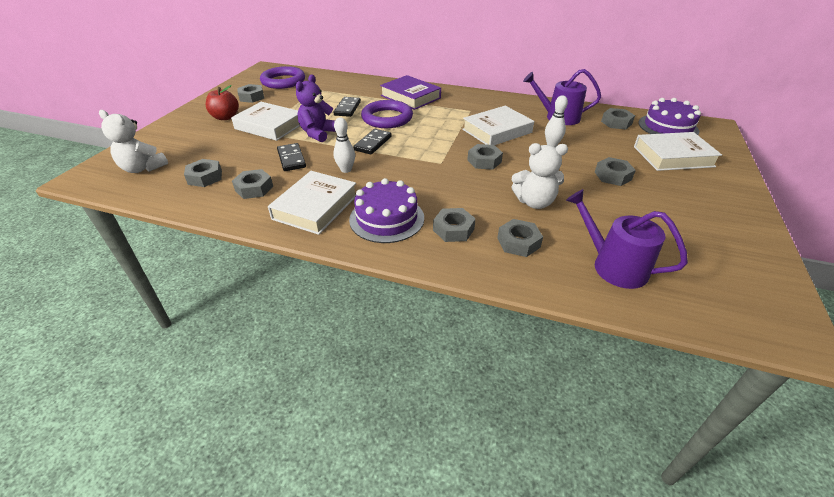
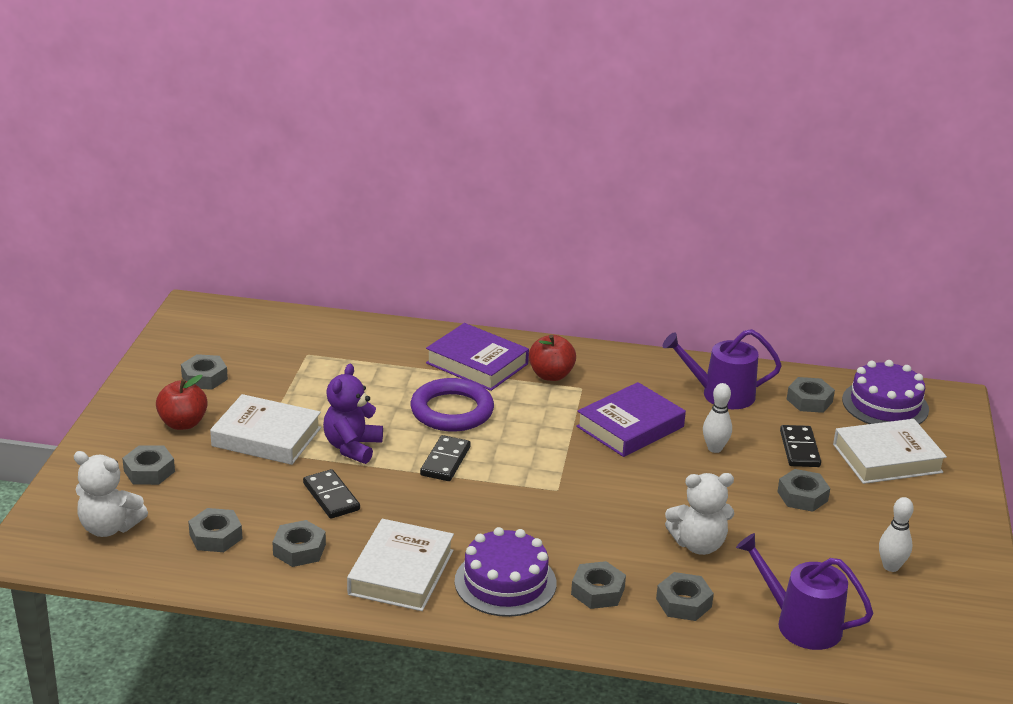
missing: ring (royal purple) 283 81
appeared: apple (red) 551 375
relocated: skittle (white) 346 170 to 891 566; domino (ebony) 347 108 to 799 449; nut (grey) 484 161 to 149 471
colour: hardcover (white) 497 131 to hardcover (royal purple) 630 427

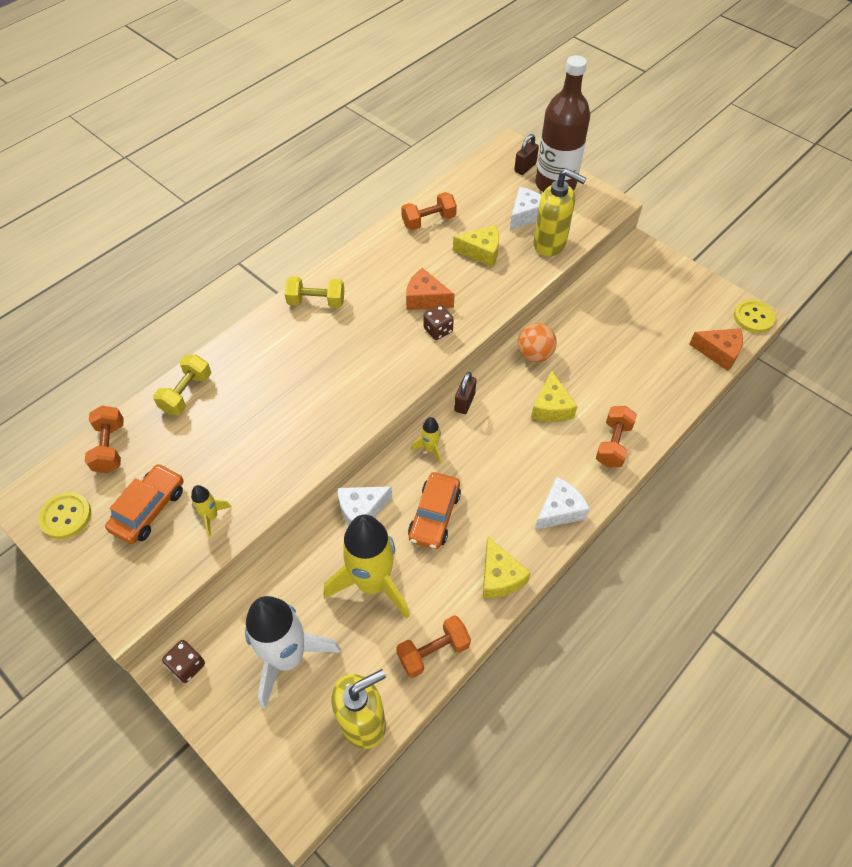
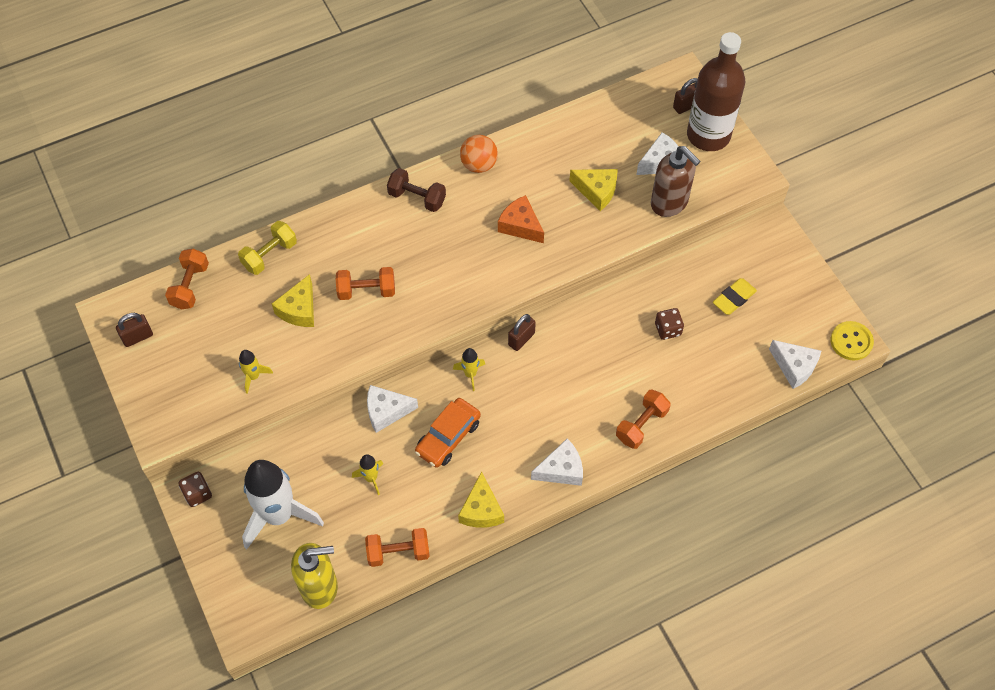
missing: car (orange-coloured) 149 509
appeared: gum eraser (bright yellow) 734 298
relocated: free weight (orange-coloured) 428 221 to 366 291; dice (brown) 438 330 to 668 329; play ball (orange-coloured) 534 355 to 479 164; piece of cheese (bright yellow) 551 407 to 299 310
exchanged: button (bright yellow) 66 516 to lock (brown) 137 337
colour: free weight (bright yellow) 316 302 to free weight (brown) 417 198; pump bottle (bright yellow) 550 244 to pump bottle (brown) 669 203; piece of cheese (orange-coloured) 719 352 to piece of cheese (white) 794 367
size: spaceship (bright yellow) 372 583 = 371 478 x0.43

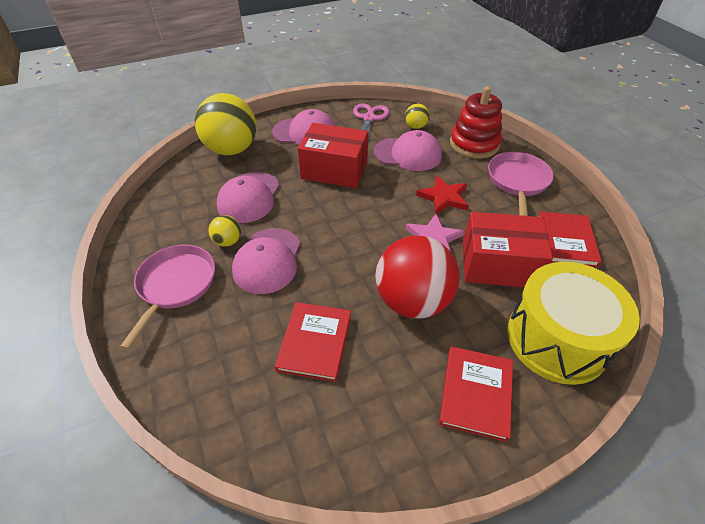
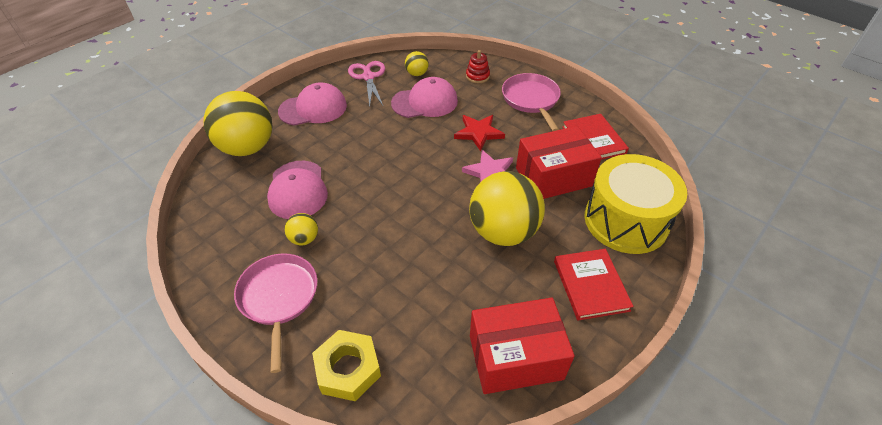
missing: baseball cap (rosy) 267 260; hardcover (red) 315 342
appeared: nut (bright yellow) 348 369
relocated: box (red) 334 170 to 515 357
colour: play ball (red) 412 301 to play ball (bright yellow) 503 232
size: ring stacker (red) 474 144 = 477 76 x0.51

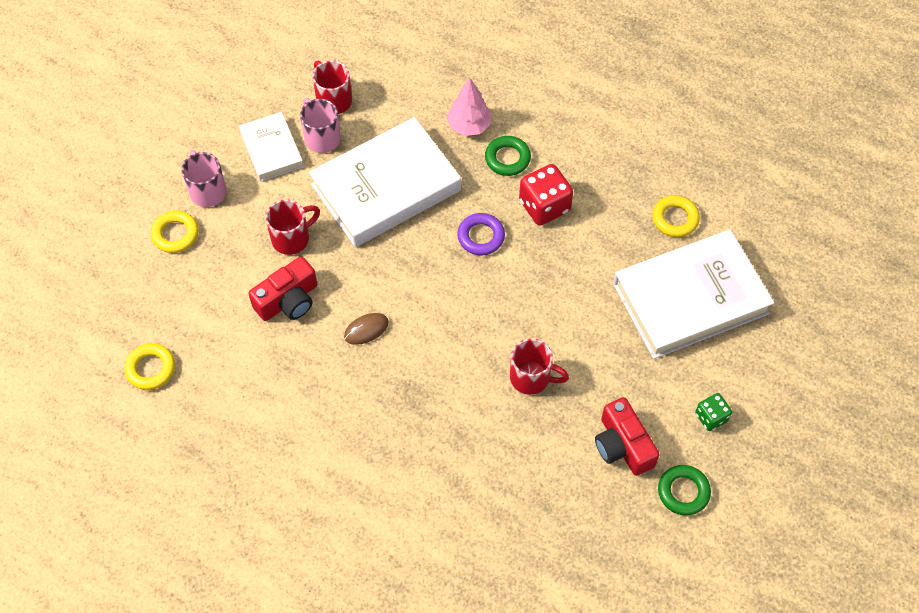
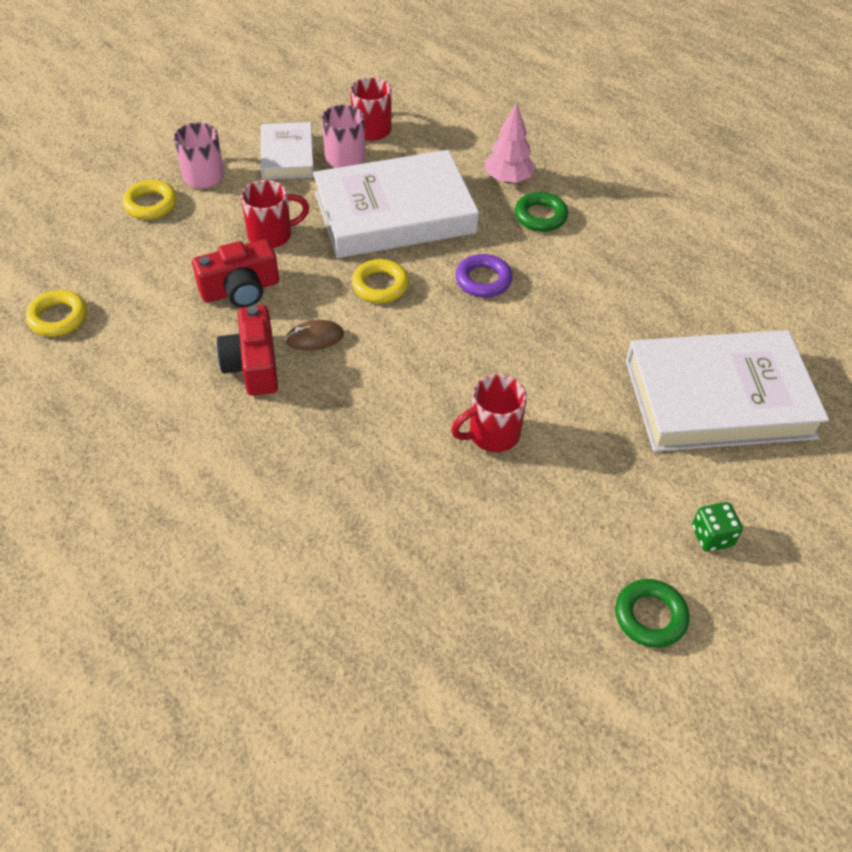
missing: dice (red) 544 206
relocated: photo camera (red) 622 445 to 253 365; ring (bright yellow) 675 219 to 380 285
spun: coffee mug (red) 531 378 = 492 434 120 degrees clockwise

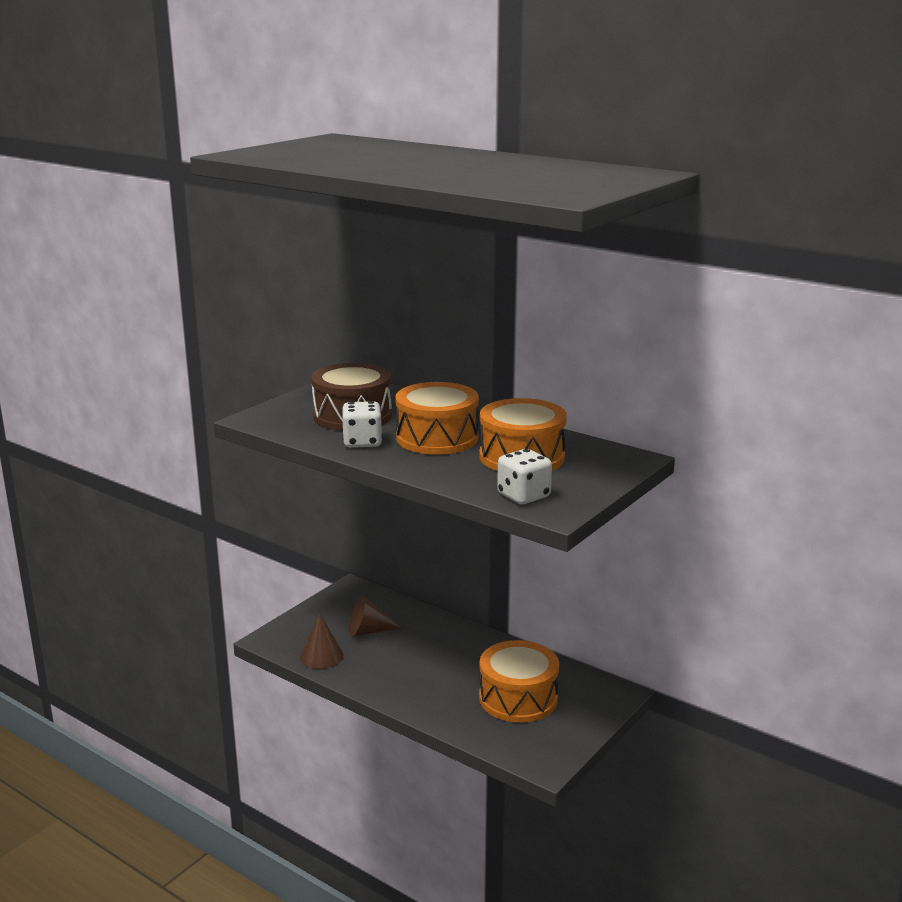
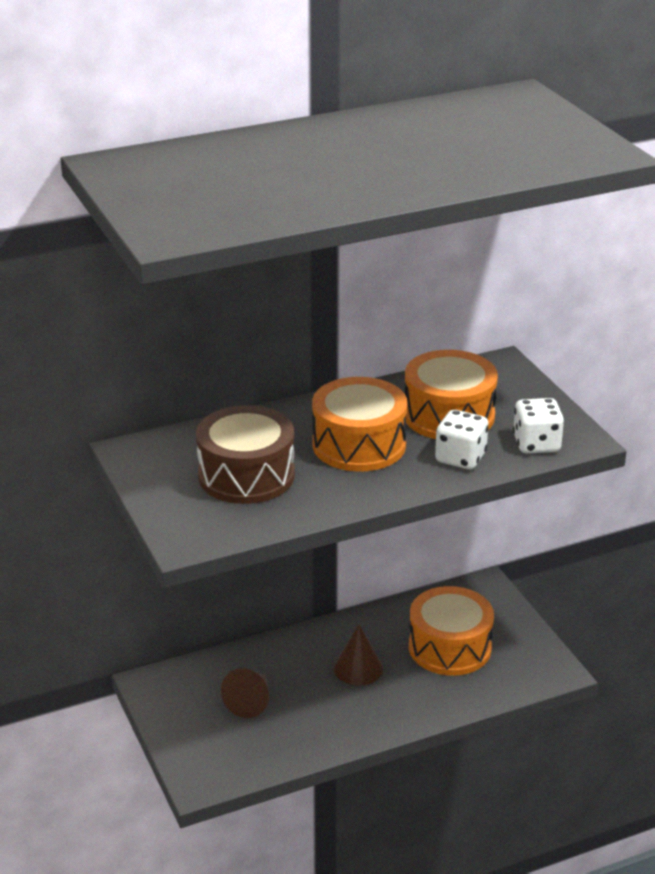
relocated: cone (brown) 321 656 to 358 668; dice (white) 362 442 to 460 458

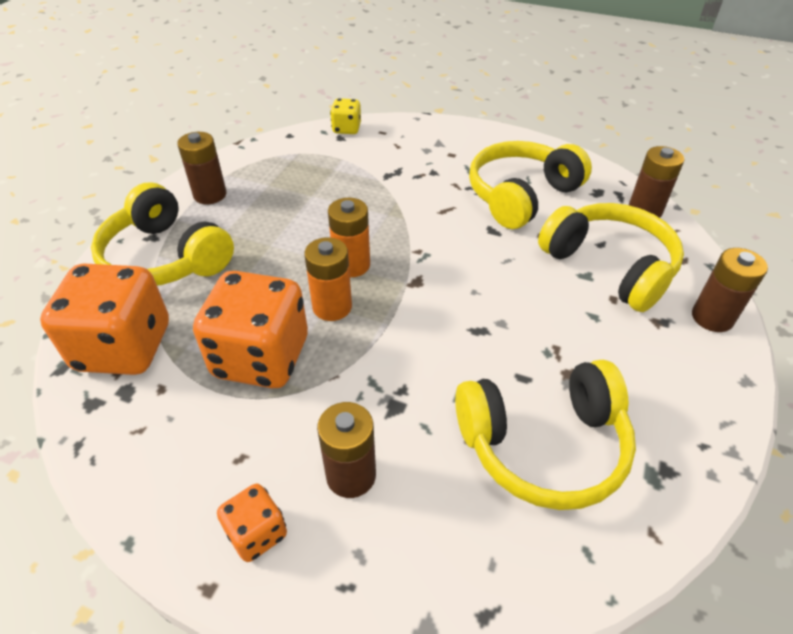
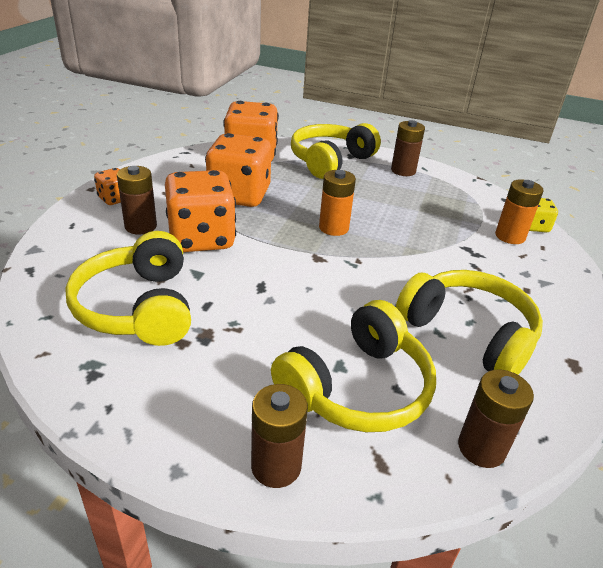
appeared: dice (orange-coloured) 201 238
relocated: power cell (orange-coloured) 332 307 to 510 236

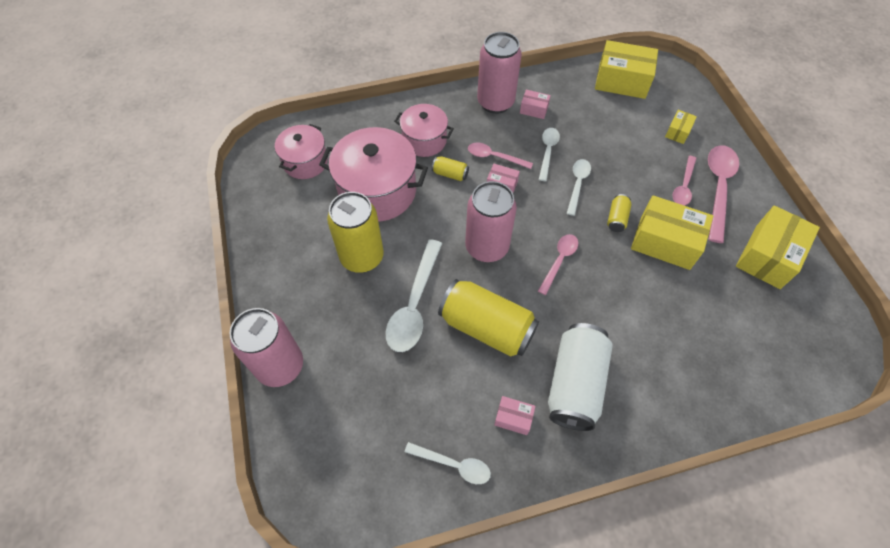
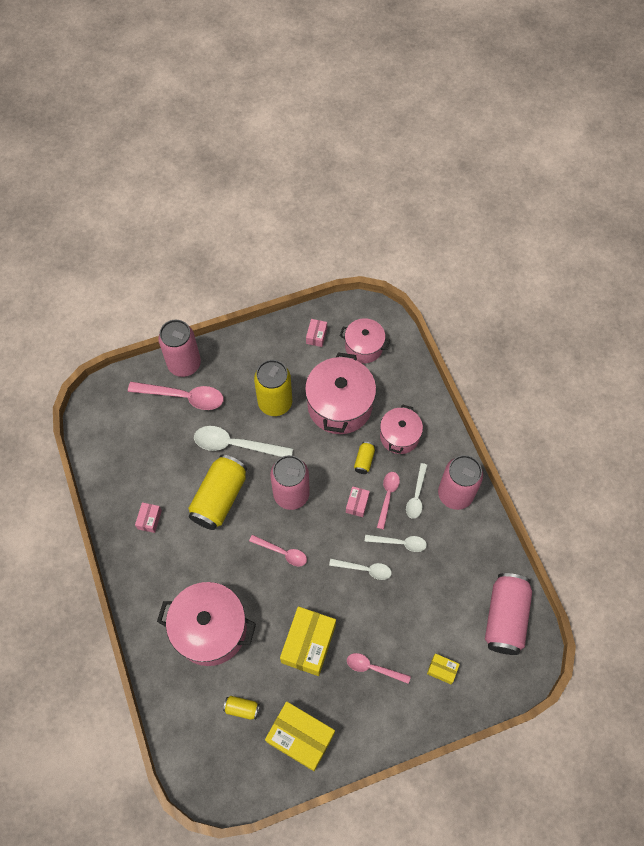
missing: can (white) 575 383
appeared: cooking pot (rosy) 210 629
relocated: teaspoon (white) 453 464 to 416 496; box (rosy) 534 109 to 316 336; can (bright yellow) 617 218 to 242 708; teaspoon (rosy) 718 188 to 183 397
exchanged: box (bright yellow) 622 81 to can (rosy) 505 617

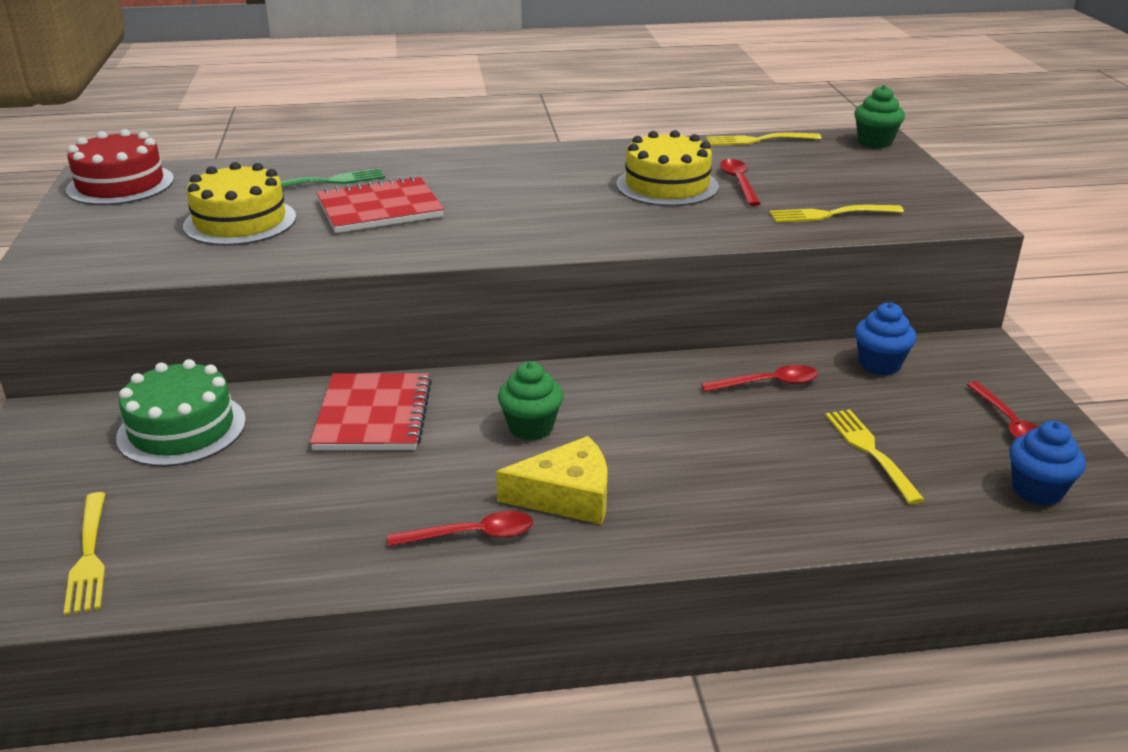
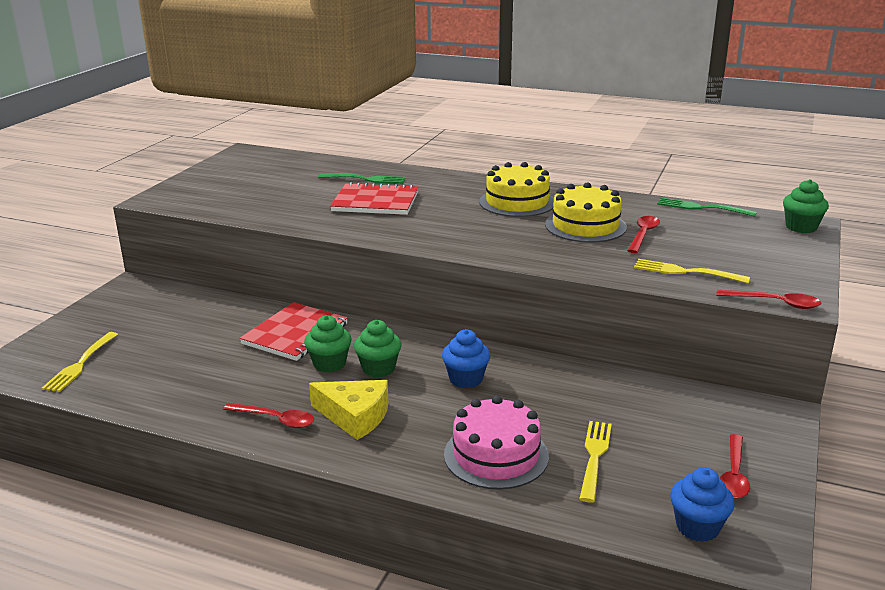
missing: layer cake (red) 120 185; layer cake (emerald) 182 429
appeared: fairy cake (emerald) 329 364; layer cake (rosy) 496 455
relocated: layer cake (bright yellow) 240 222 to 517 202; teaspoon (red) 768 383 to 775 303; fairy cake (royal blue) 879 364 to 466 379
colour: table fork (bright yellow) 759 140 to table fork (emerald) 702 208

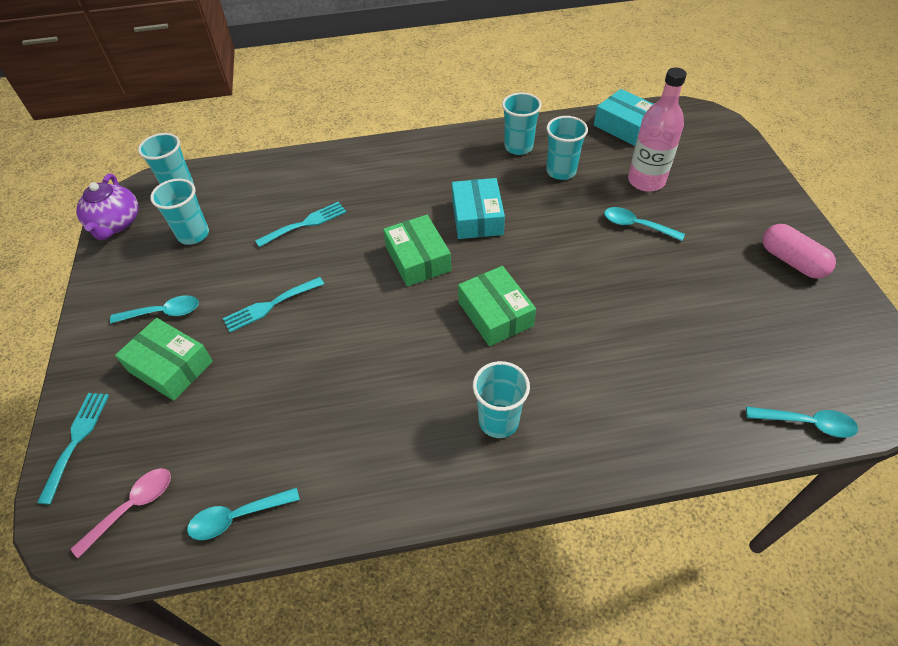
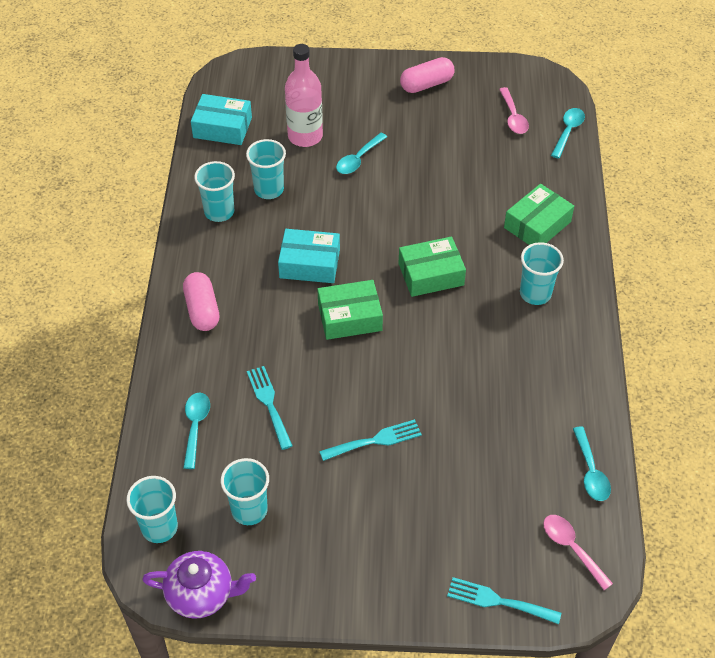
appeared: capsule (rosy) 202 310; teaspoon (rosy) 513 117
relocated: teaspoon (teal) 163 313 to 195 426; box (emerald) 171 366 to 537 224
spun: table fork (teal) 270 305 = 375 440 90 degrees counterclockwise; box (teal) 625 126 = 222 127 45 degrees clockwise

